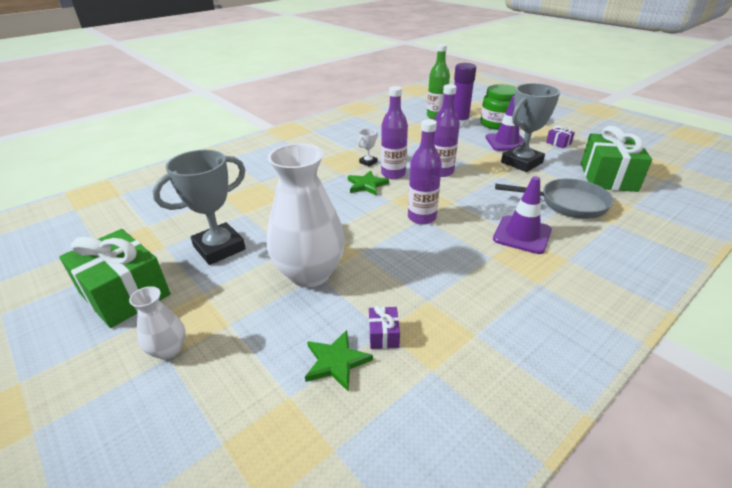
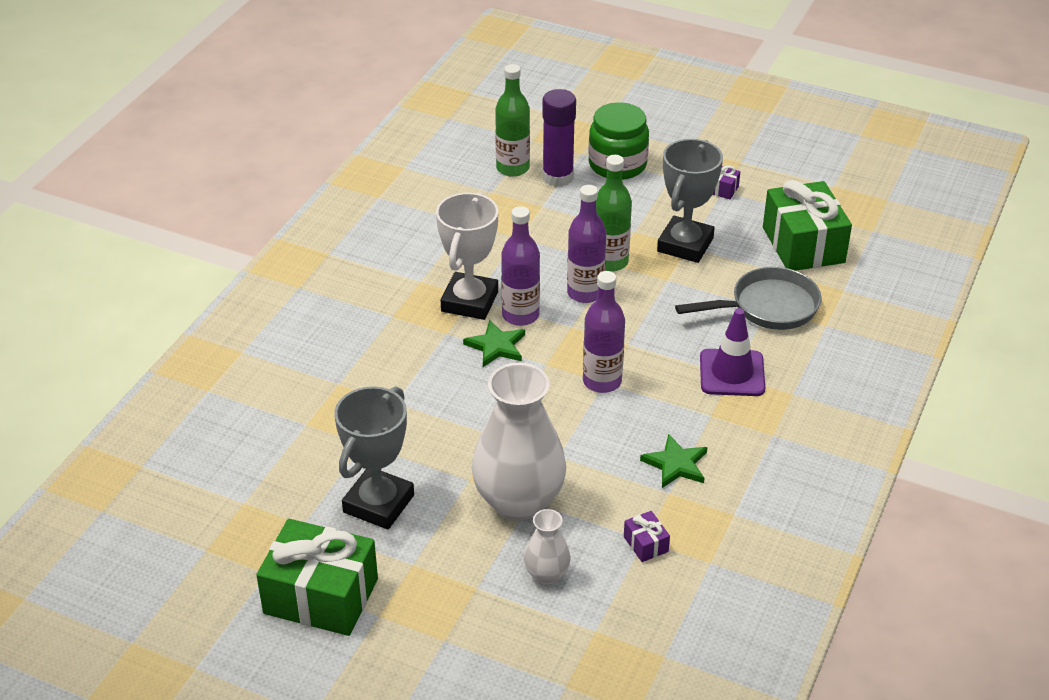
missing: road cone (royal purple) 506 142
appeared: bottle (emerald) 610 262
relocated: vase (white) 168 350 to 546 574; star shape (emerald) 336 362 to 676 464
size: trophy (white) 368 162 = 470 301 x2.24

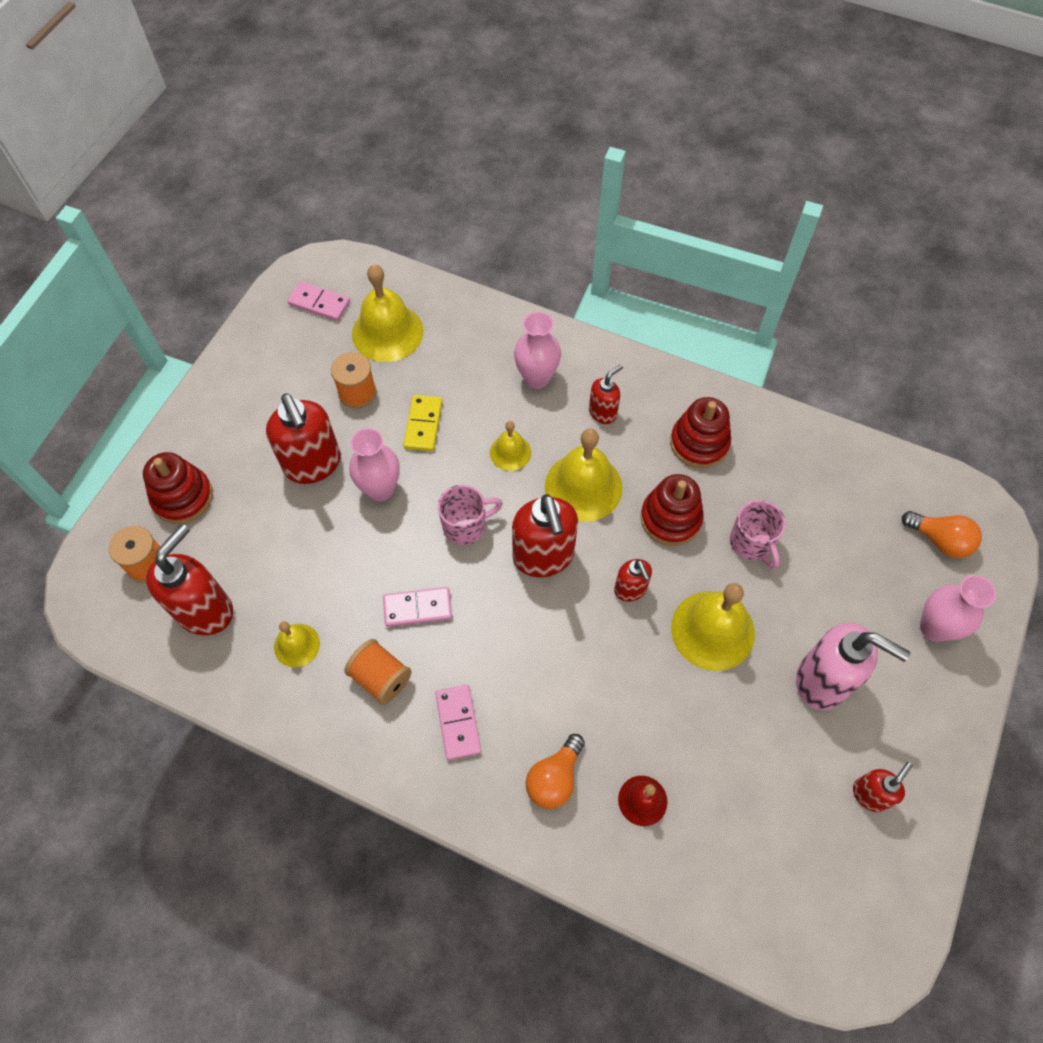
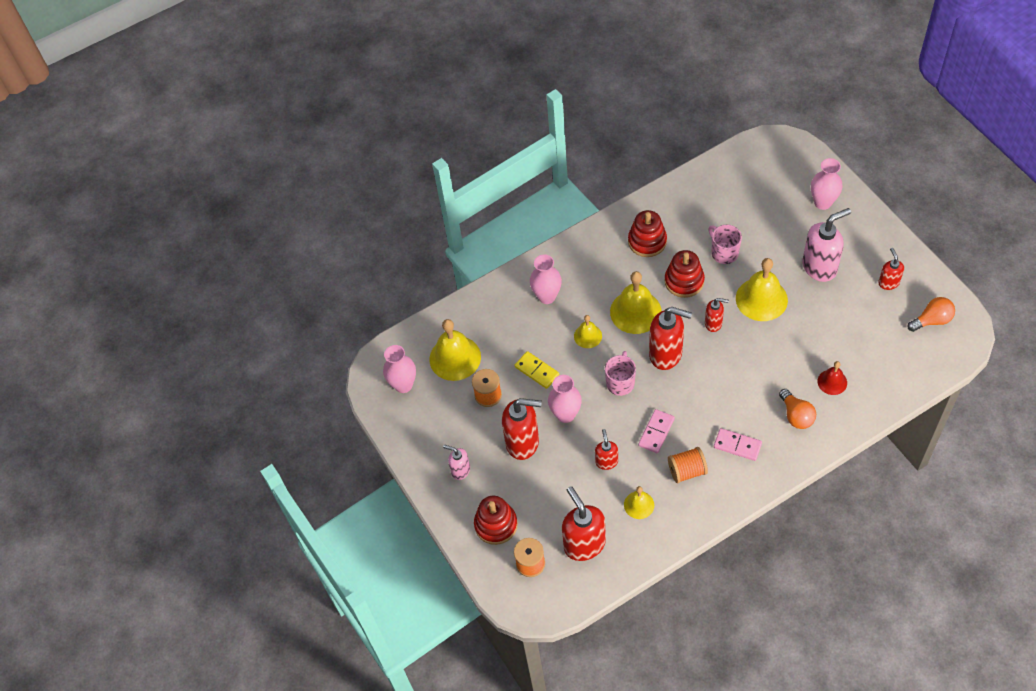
appeared: pump bottle (rosy) 460 470
relocated: pump bottle (red) 603 412 to 606 461; lightbulb (orange-coloured) 939 540 to 932 320
exchanged: domino (rosy) 319 303 to vase (rosy) 403 385
spun: coffee mug (rosy) 751 543 = 724 253 135 degrees counterclockwise

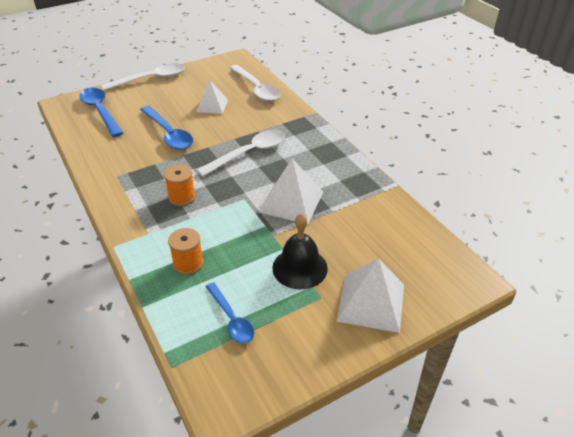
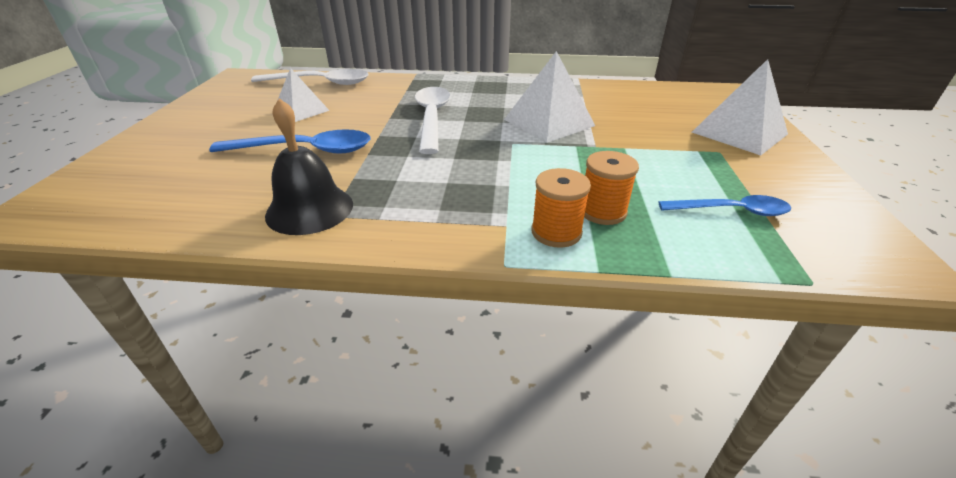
missing: teaspoon (royal blue) 100 111; teaspoon (white) 150 79
relocated: bobbin (orange-coloured) 182 197 to 556 232; school bell (ebony) 300 268 to 309 209

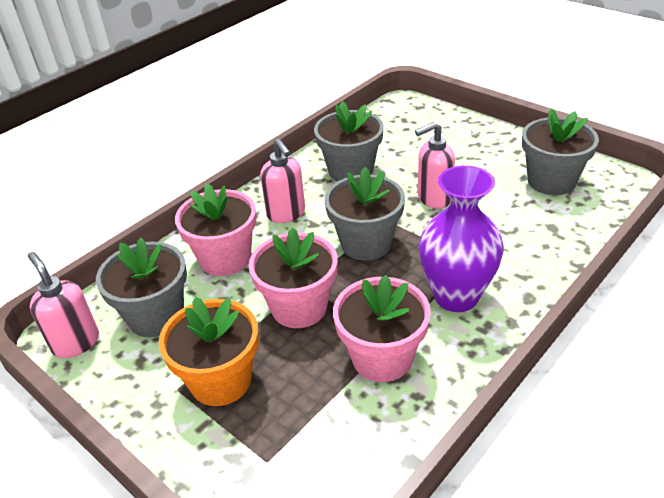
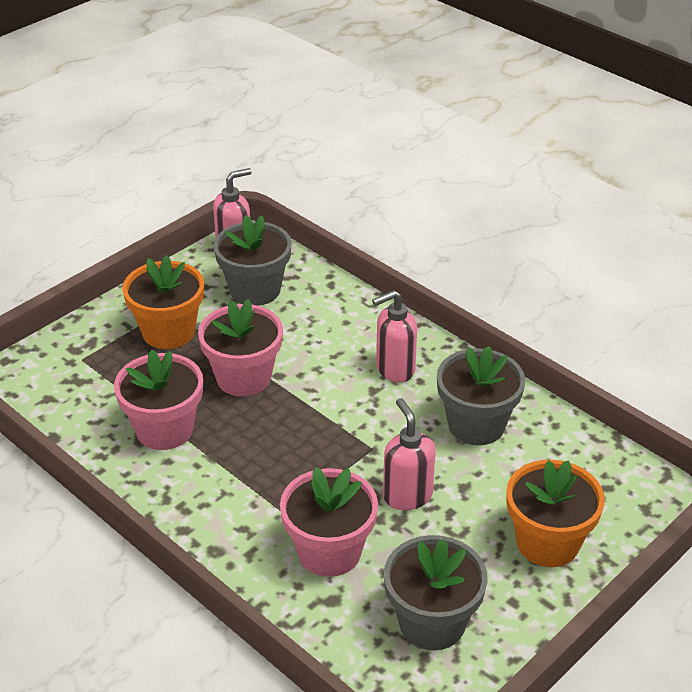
missing: flower pot (grey) 366 243; vase (royal purple) 456 296
appeared: flower pot (orange-coloured) 547 542
relocated: flower pot (rosy) 225 258 to 329 552

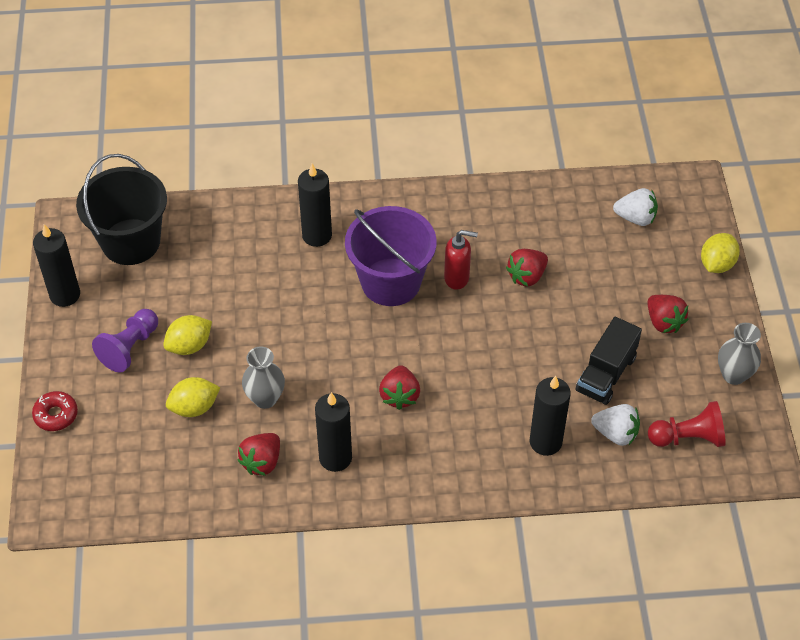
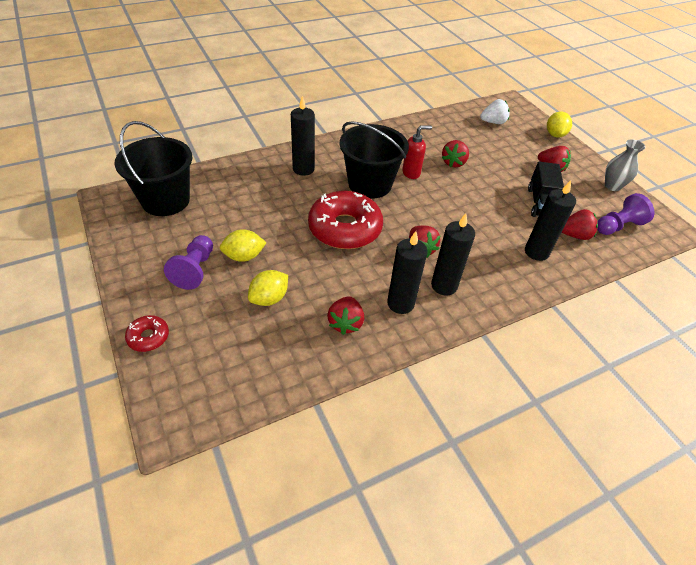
missing: vase (grey) 265 398
appeared: glazed donut (red) 345 228
relocated: pillar candle (ebony) 65 295 to 444 285
colour: sand bucket (royal purple) 391 282 to sand bucket (ebony) 370 184; toy strawberry (white) 615 433 to toy strawberry (red) 574 235; chess pawn (red) 688 438 to chess pawn (royal purple) 618 226
spun: toy lemon (bright yellow) 189 346 = 244 256 45 degrees clockwise

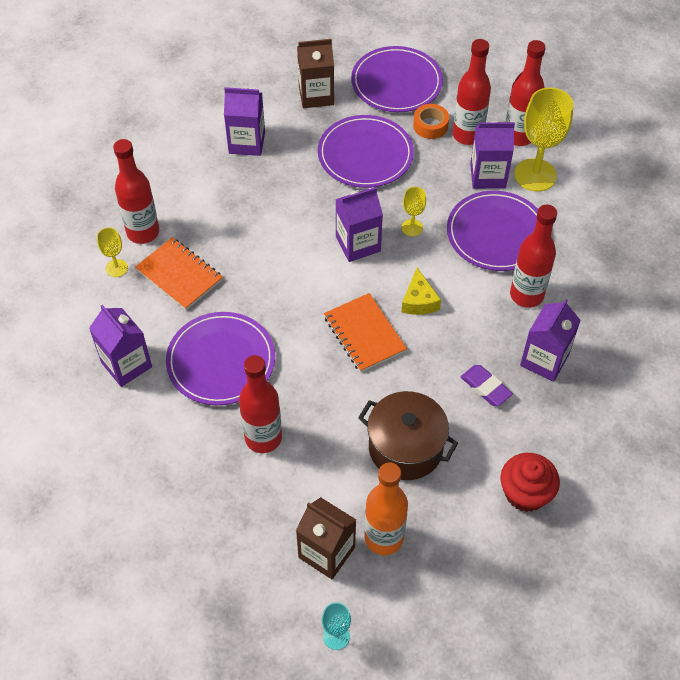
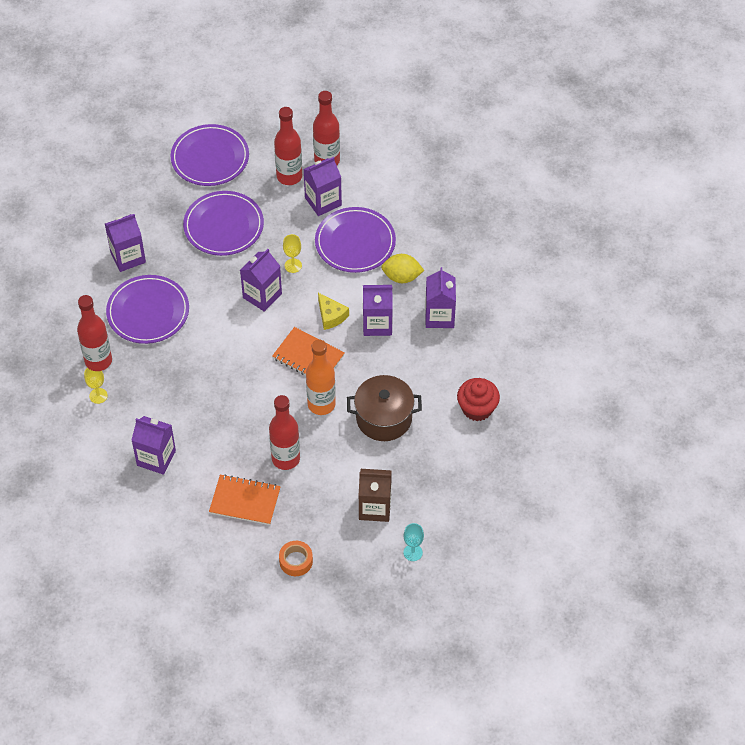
missing: carton (brown) 316 95; gum eraser (royal purple) 485 387; wine glass (bright yellow) 535 175
appeared: carton (royal purple) 377 324
relocated: notebook (orange-coloured) 179 275 to 245 501; plate (royal purple) 221 361 to 148 312; bottle (orange-coloured) 384 538 to 321 404; roll of tape (orange-coloured) 430 126 to 296 561
exchanged: bottle (red) 526 295 to toy lemon (bright yellow) 402 277

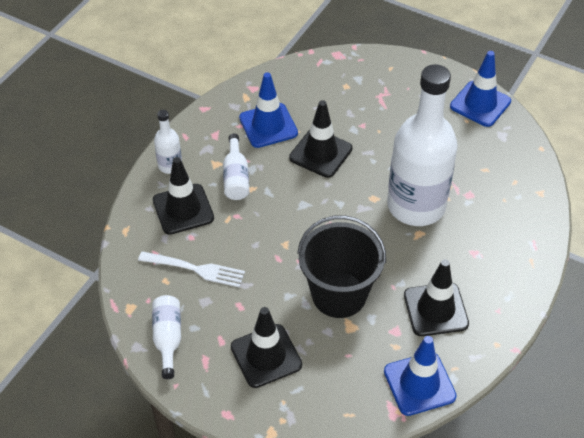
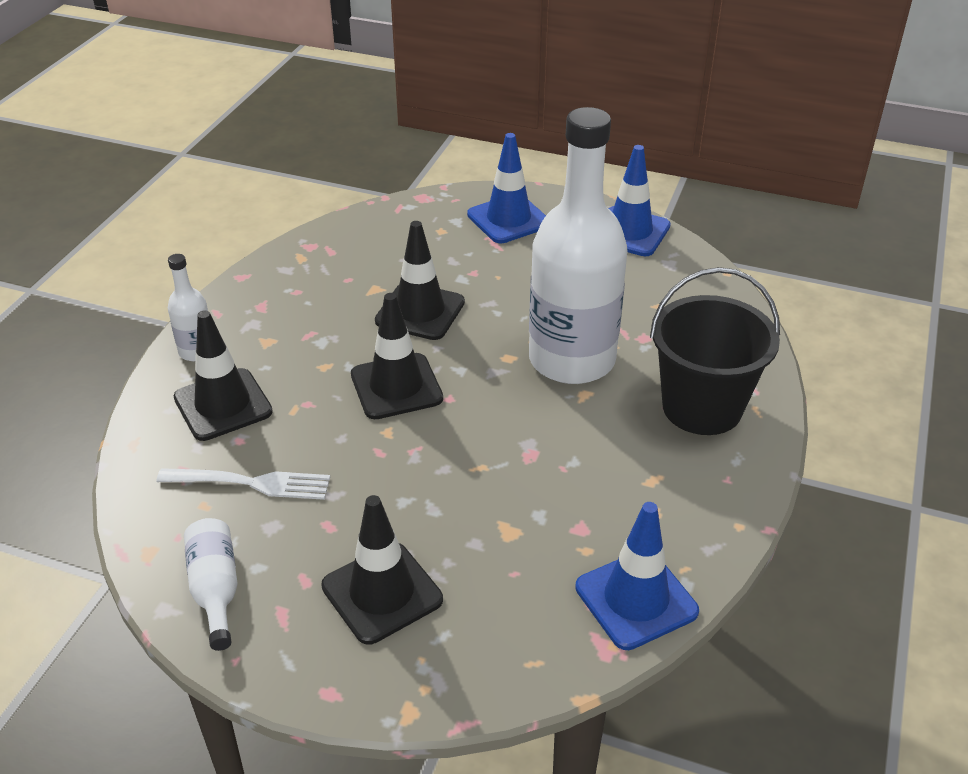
missing: bottle (white) 236 177
relocated: road cone (royal blue) 268 125 to 508 219; sand bucket (ebony) 339 295 to 702 407; road cone (ebony) 435 309 to 396 386

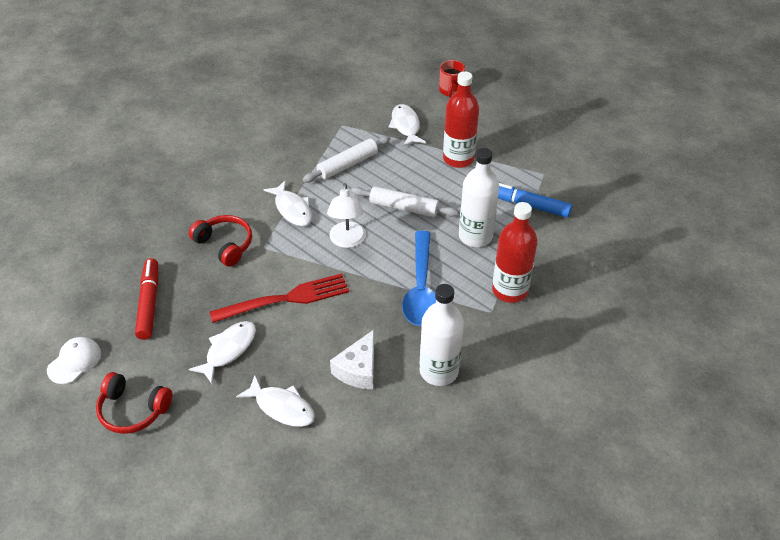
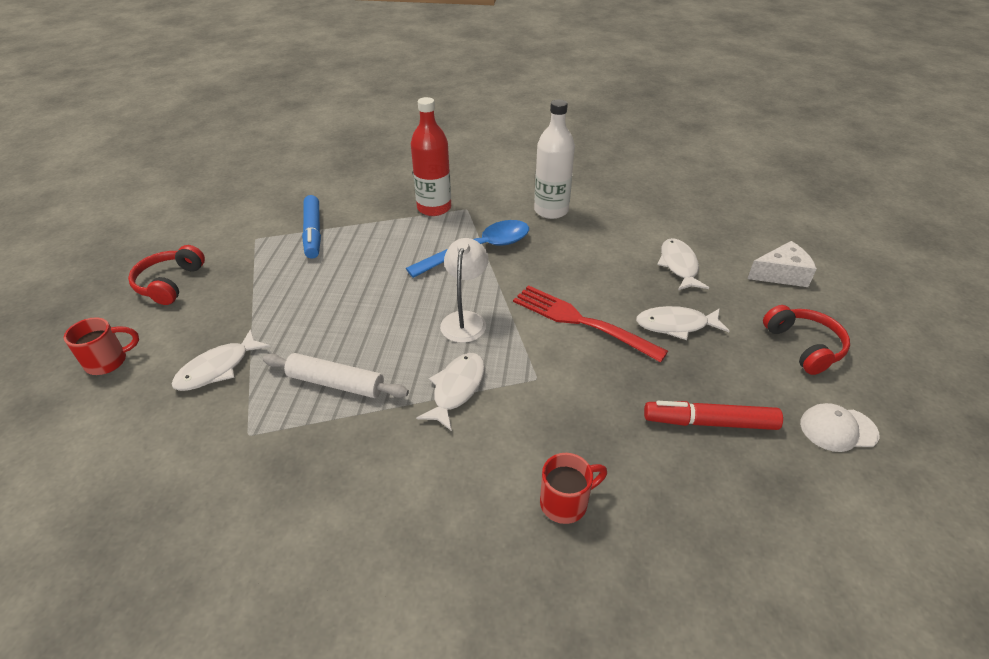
missing: pastry roller (white) 404 207; bottle (red) 458 159; bottle (white) 475 236
appeared: coffee mug (red) 566 502
relocated: over-ear headphones (red) 225 244 to 169 283; piece of cheese (white) 358 369 to 781 274
spun: marker (red) 149 303 = 709 422 45 degrees clockwise; desk lamp (white) 347 241 = 465 320 45 degrees counterclockwise

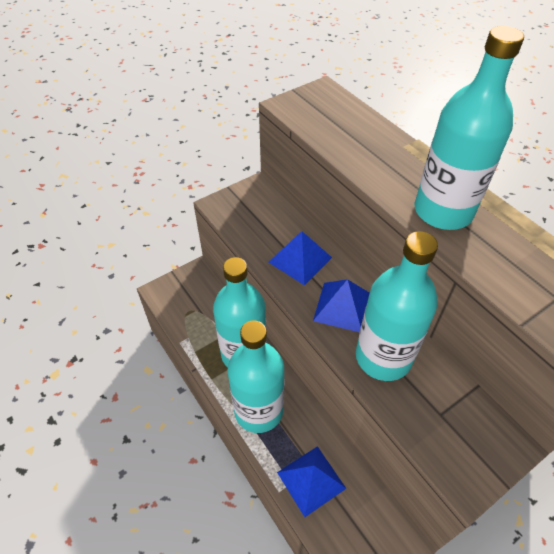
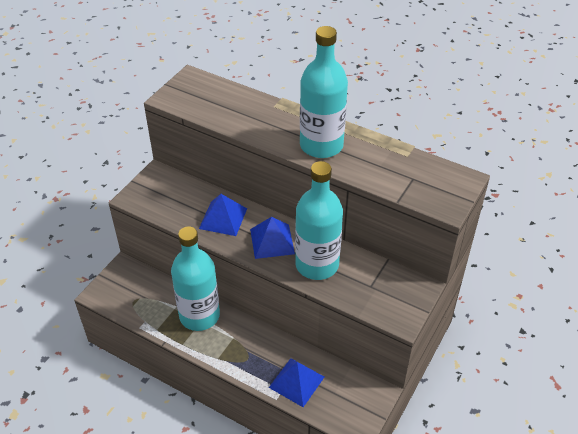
missing: bottle (teal) 258 410

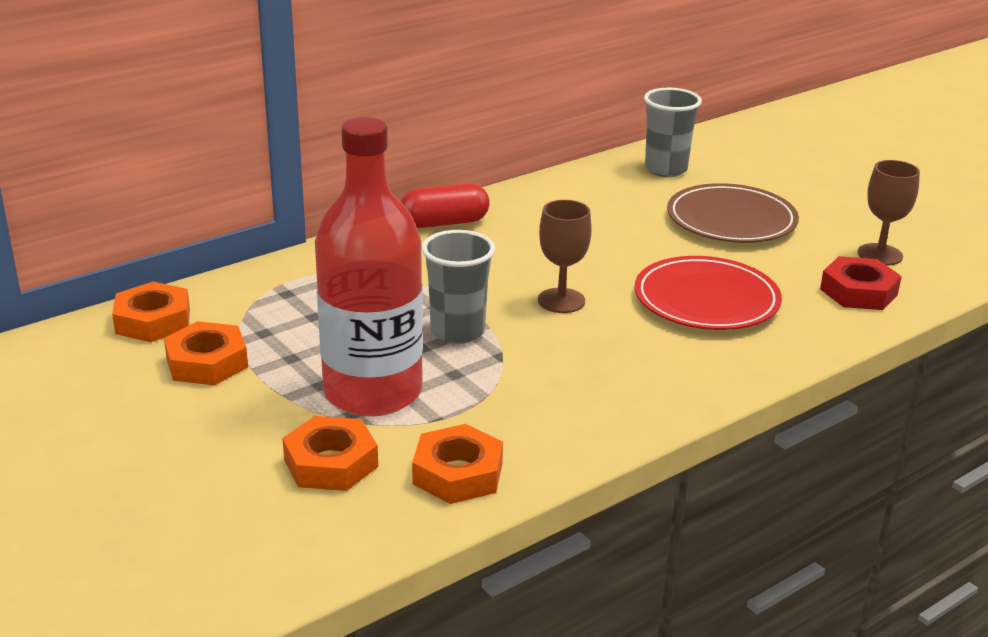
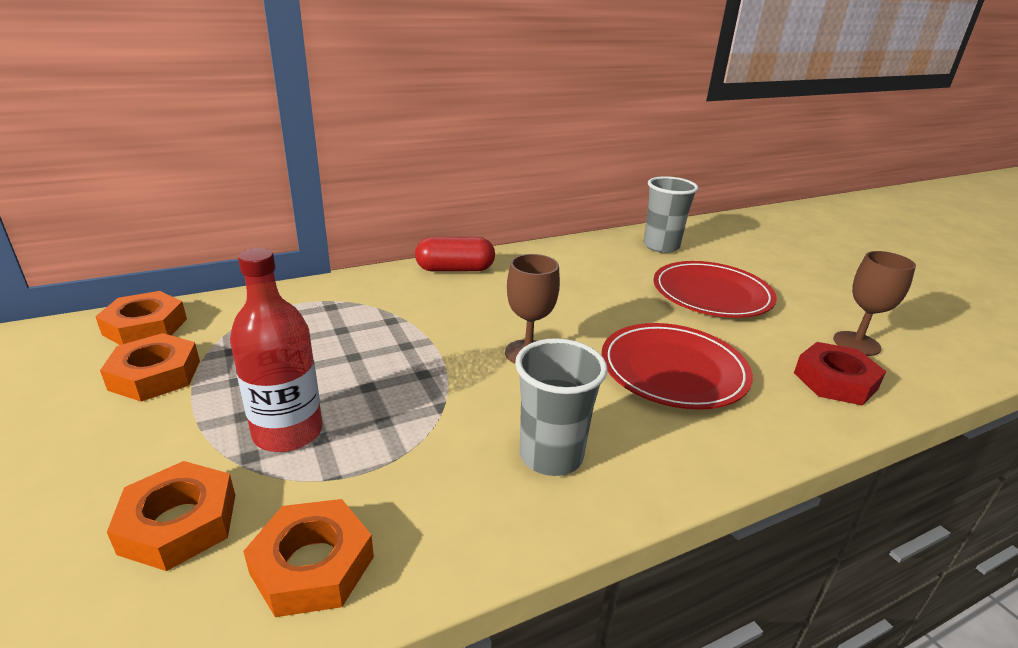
relocated: beaker (grey) 457 331 to 551 456
colour: plate (brown) 731 220 to plate (red) 711 294
size: bottle (red) 373 392 = 288 432 x0.64

